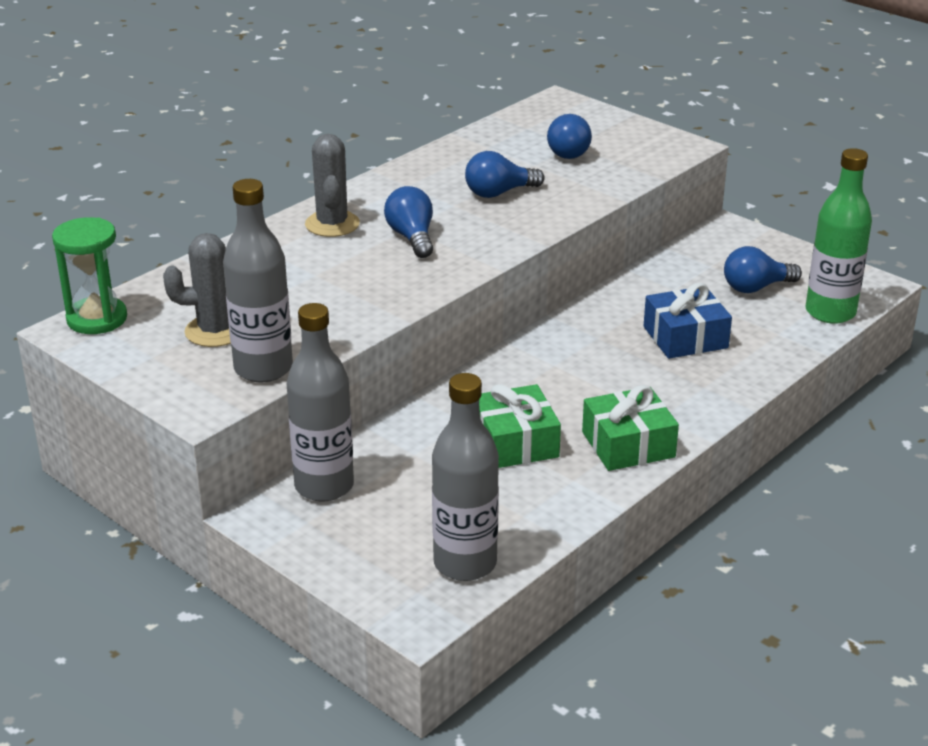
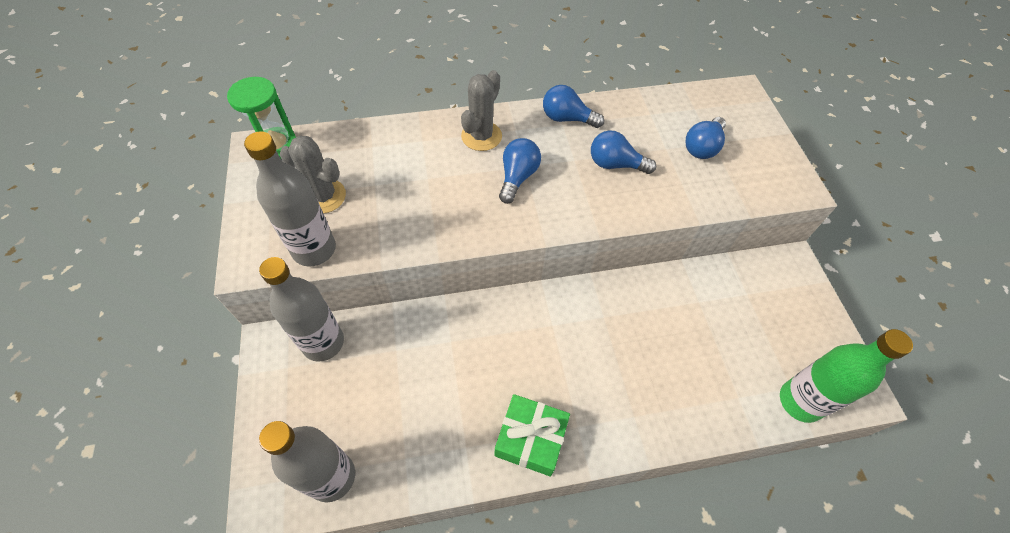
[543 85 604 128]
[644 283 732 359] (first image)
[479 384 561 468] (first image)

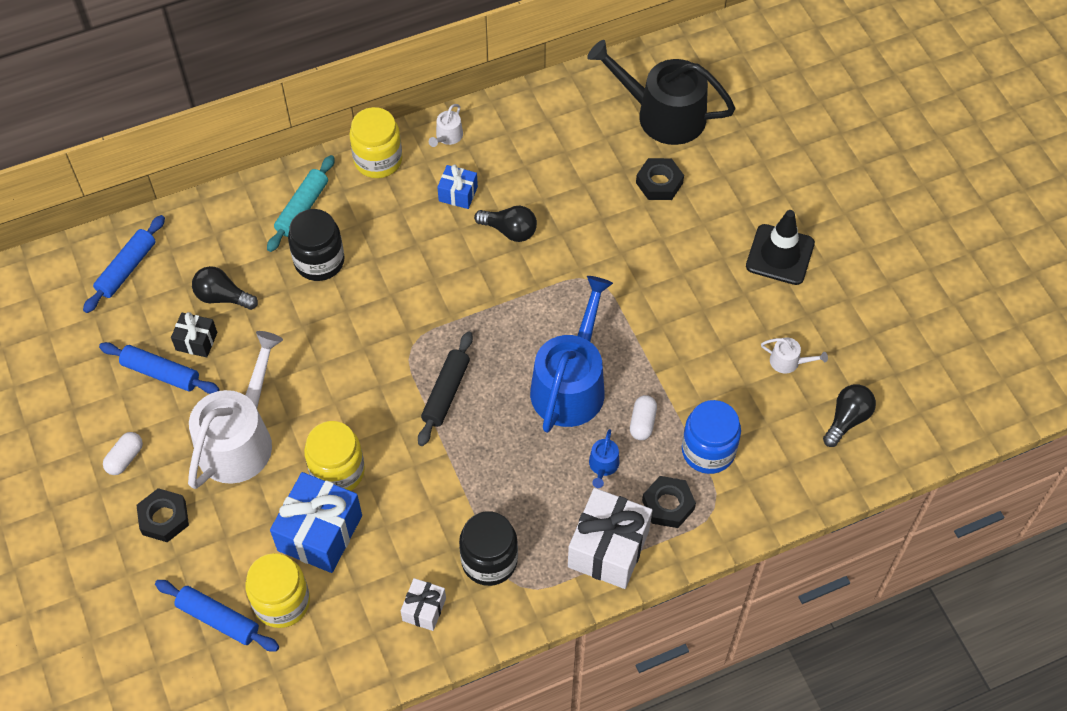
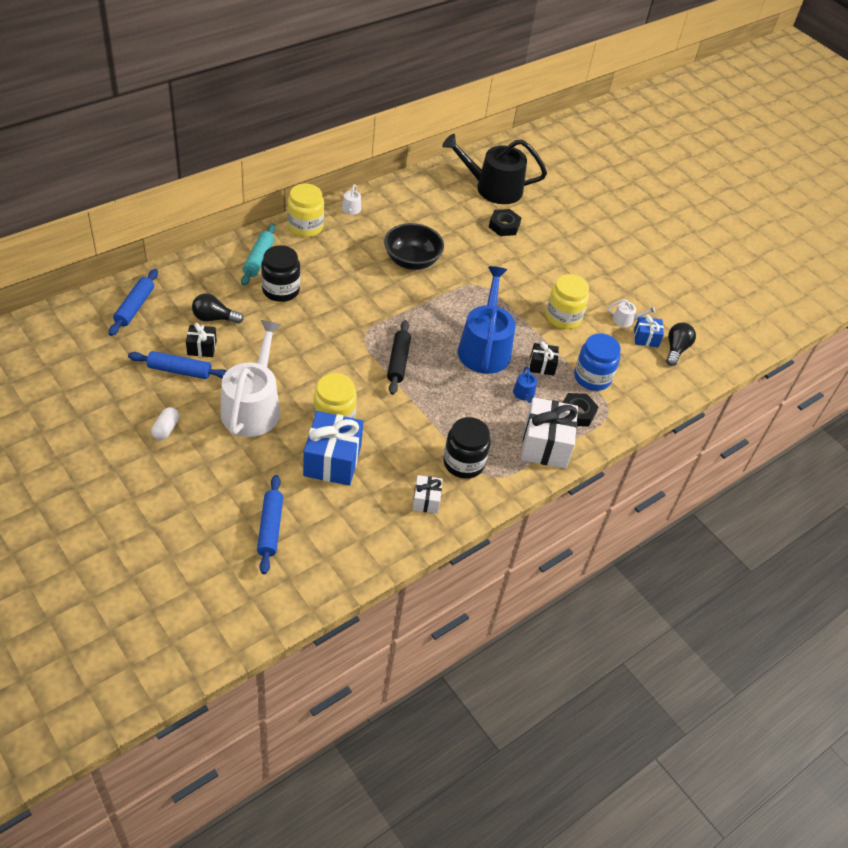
[634 315 664 347]
[384 223 444 270]
[746 210 815 285] (first image)
[530 341 559 376]
[136 488 189 542] (first image)
[546 274 589 329]
[257 475 283 574]

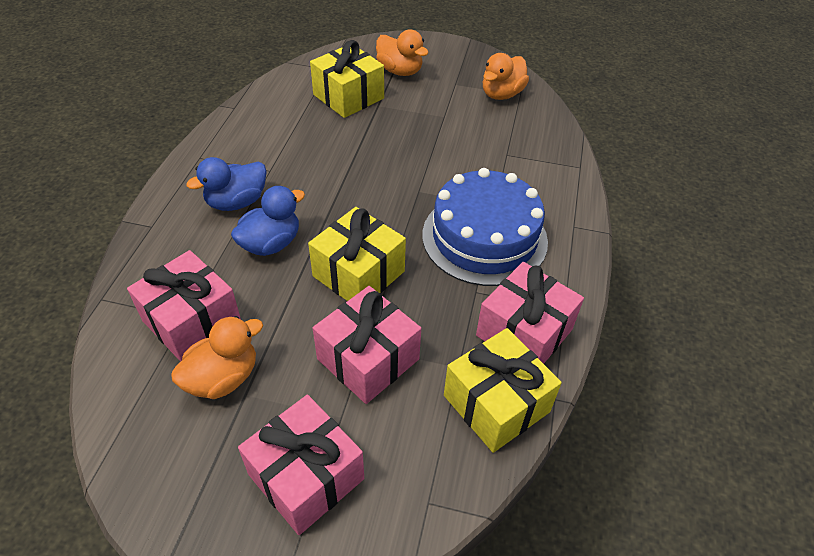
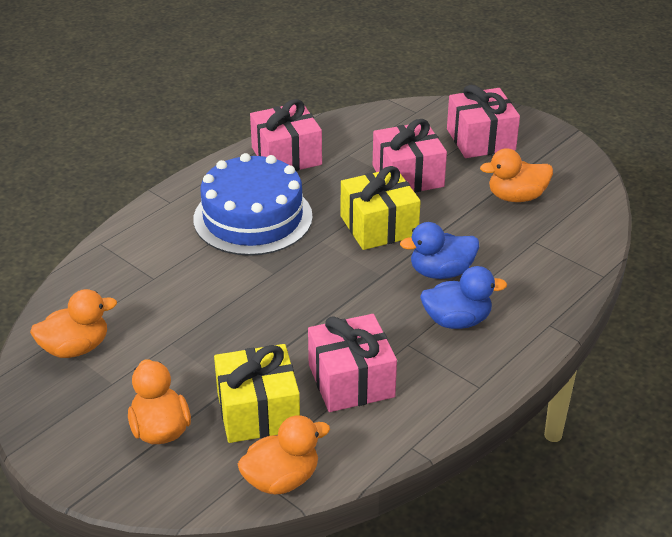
[308 314 397 412]
[444 328 562 453] (first image)
[238 415 330 494]

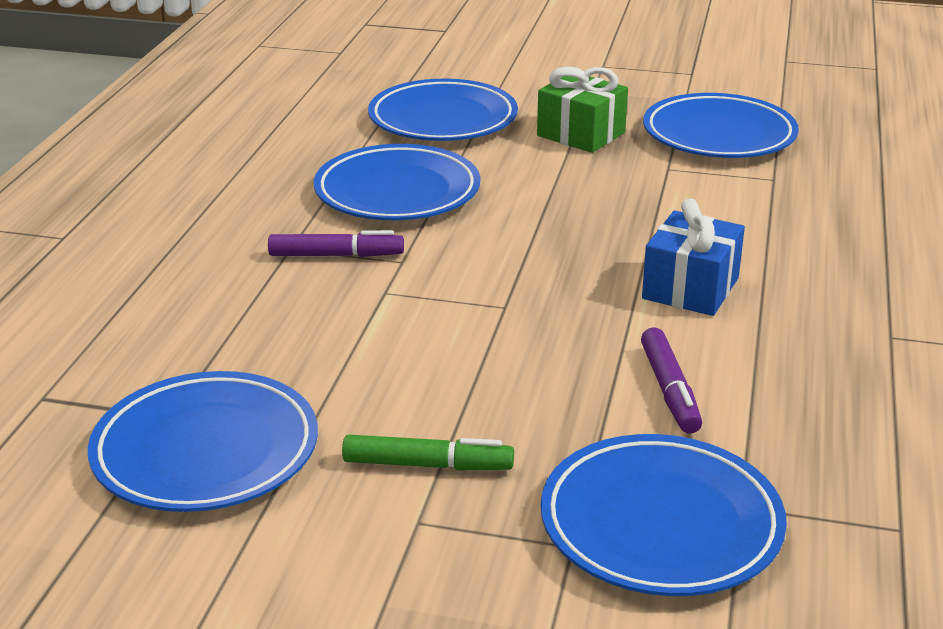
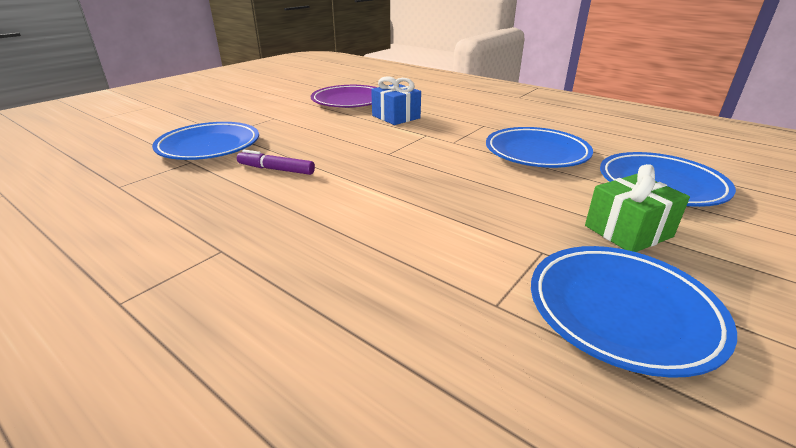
[371 76 421 125]
[268 230 404 257] (first image)
[311 85 377 108]
[342 435 514 470] (first image)

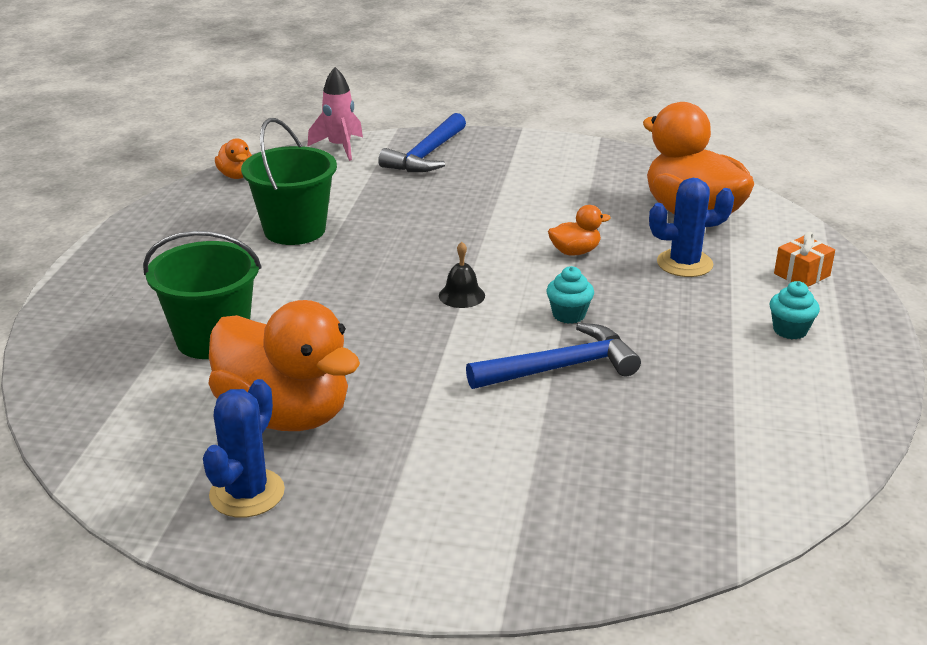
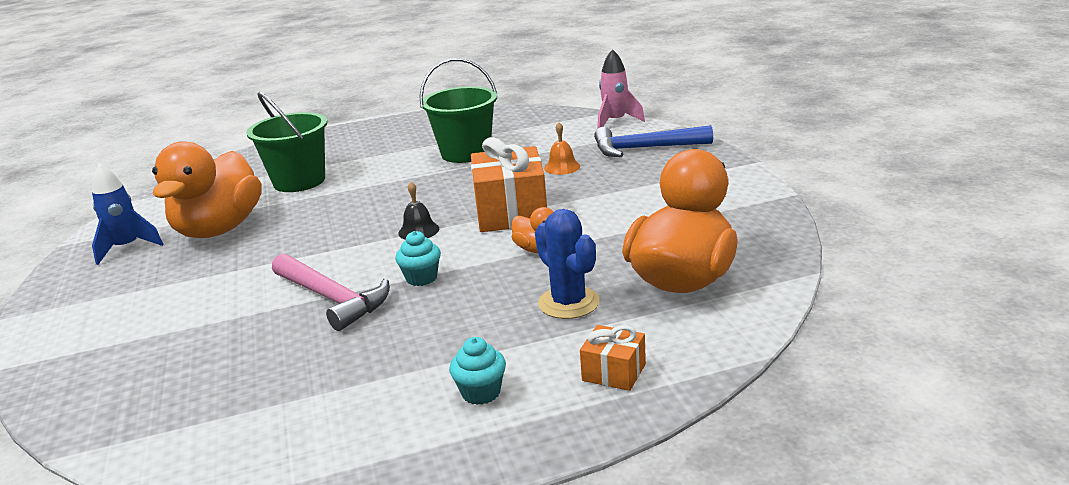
[215 138 252 179] (first image)
[272 253 390 331]
[92 164 164 265]
[544 122 580 175]
[471 137 547 232]

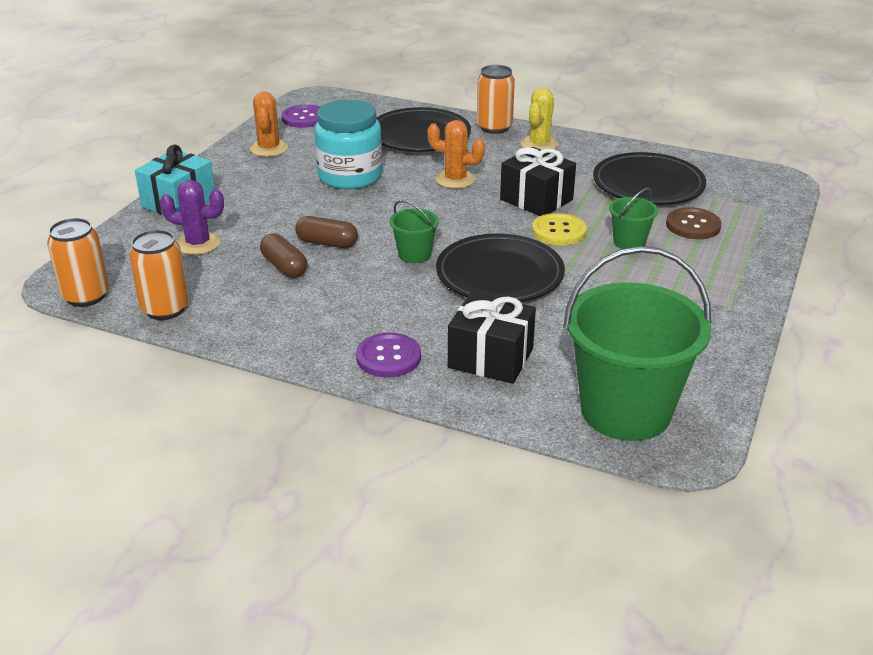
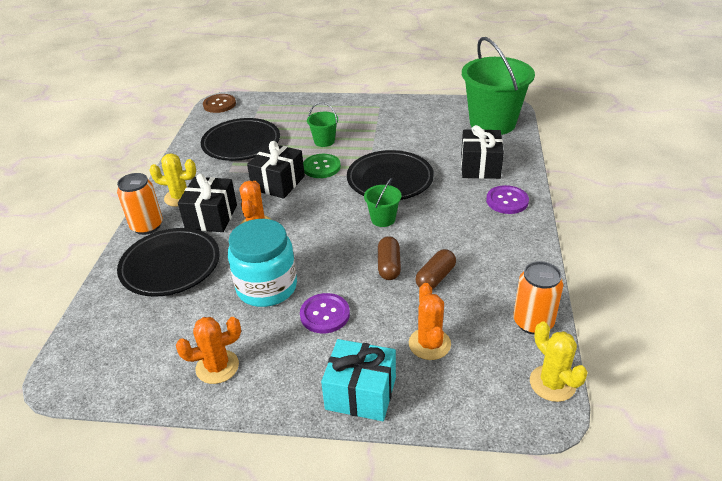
[300 293 350 333]
[409 283 451 360]
[203 94 236 113]
[303 154 341 178]
[530 322 588 402]
[178 174 237 232]

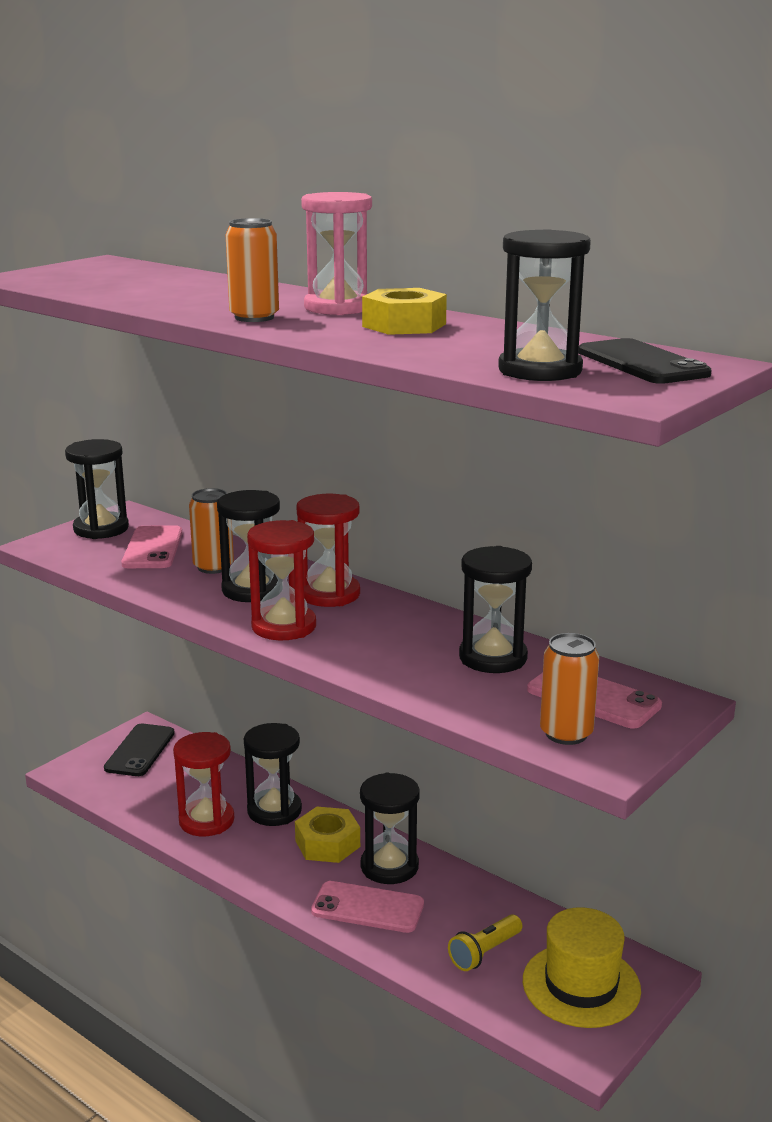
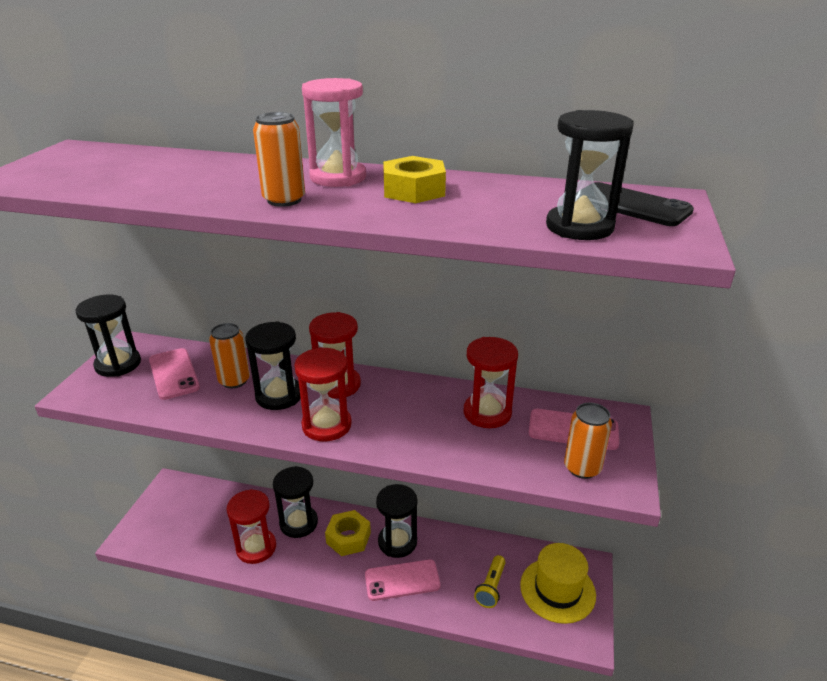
[463 337 518 428]
[104 723 175 776] (first image)

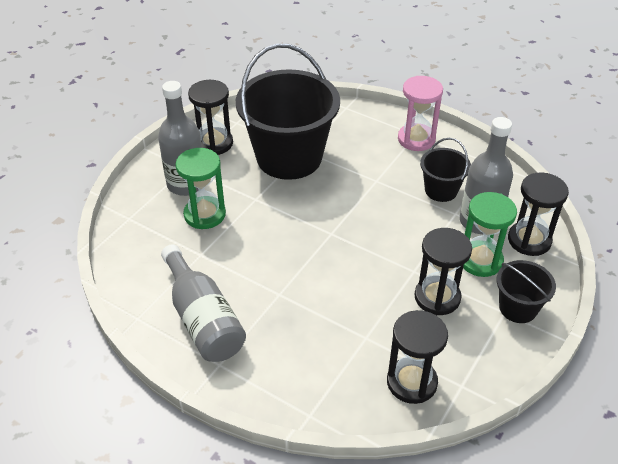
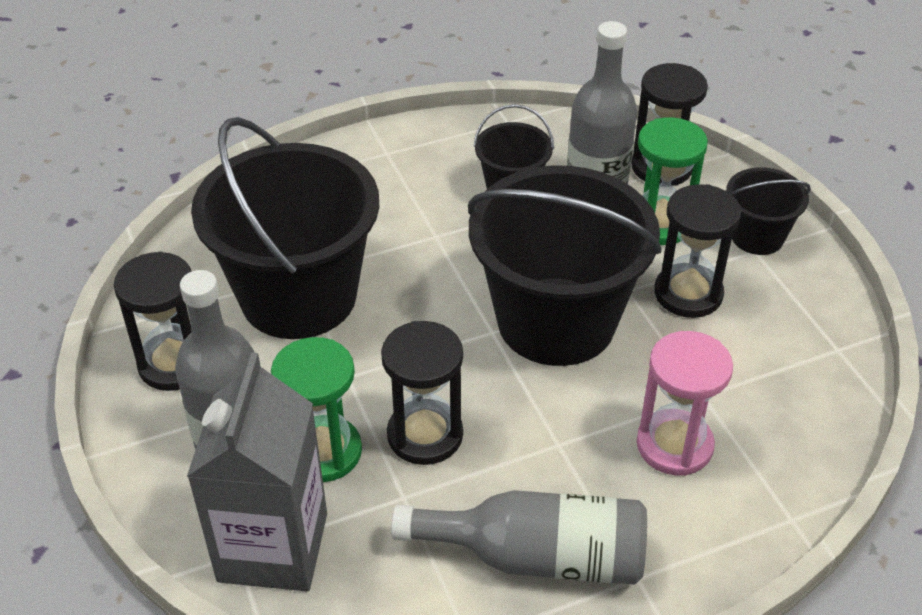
[637 331 733 476]
[381 321 463 465]
[468 166 662 366]
[187 352 327 591]

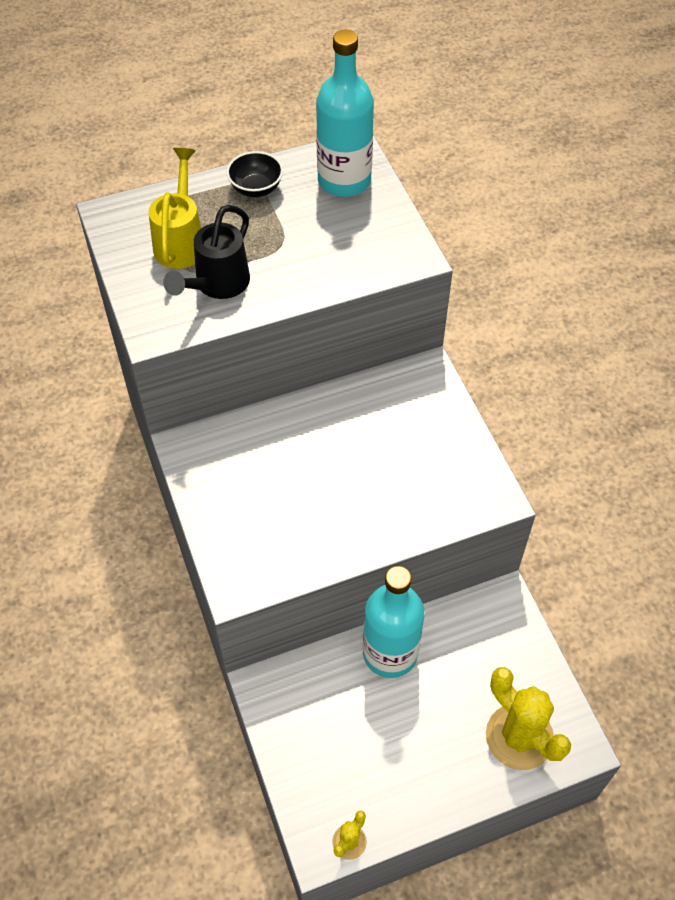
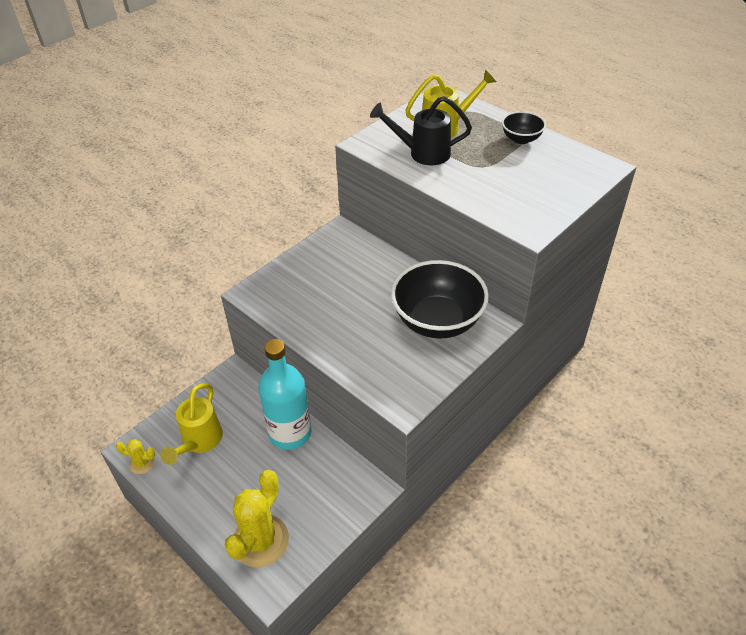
[316 30 374 197] (first image)
[391 260 489 339]
[160 383 223 465]

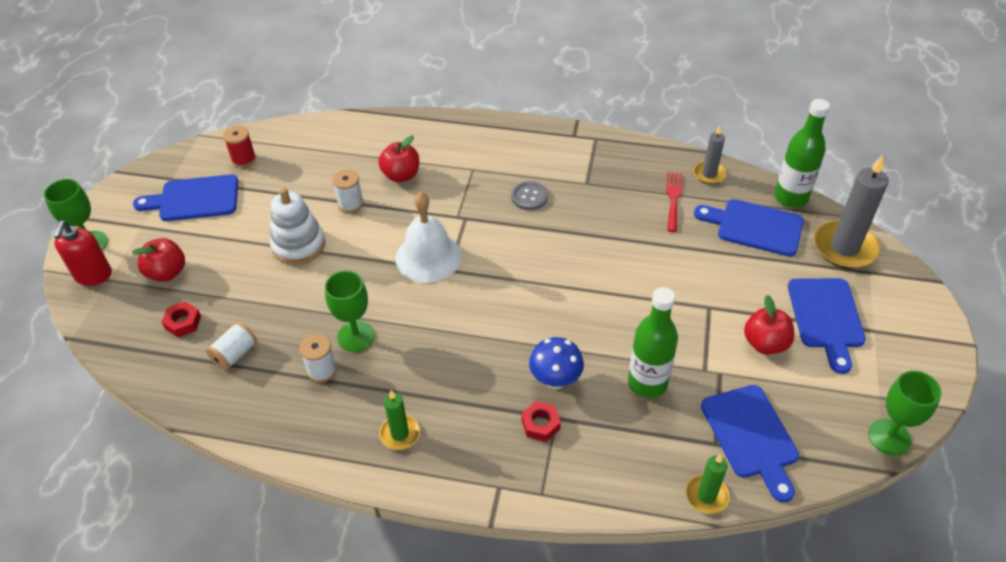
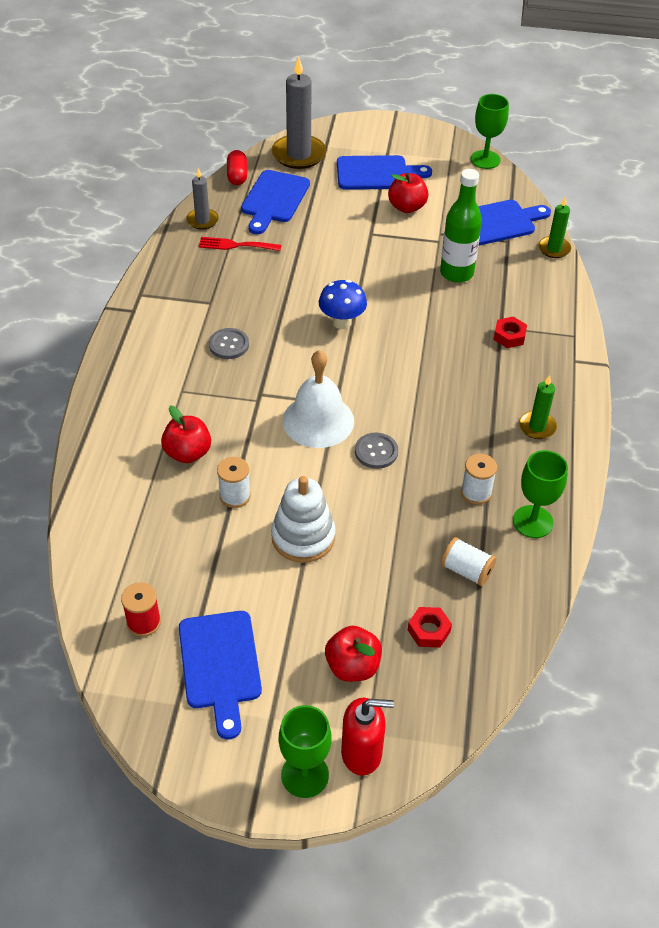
[227 150 247 185]
[513 450 568 538]
[319 280 367 329]
[355 432 398 469]

